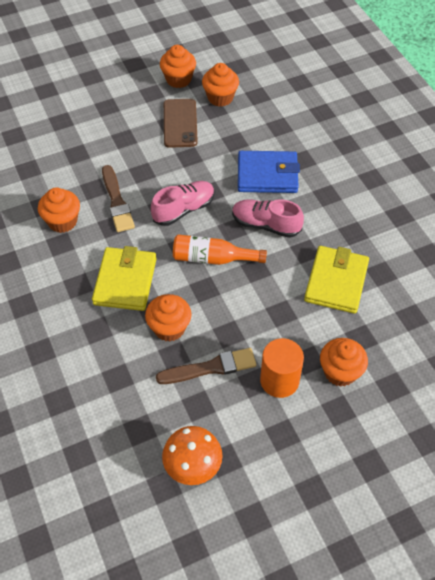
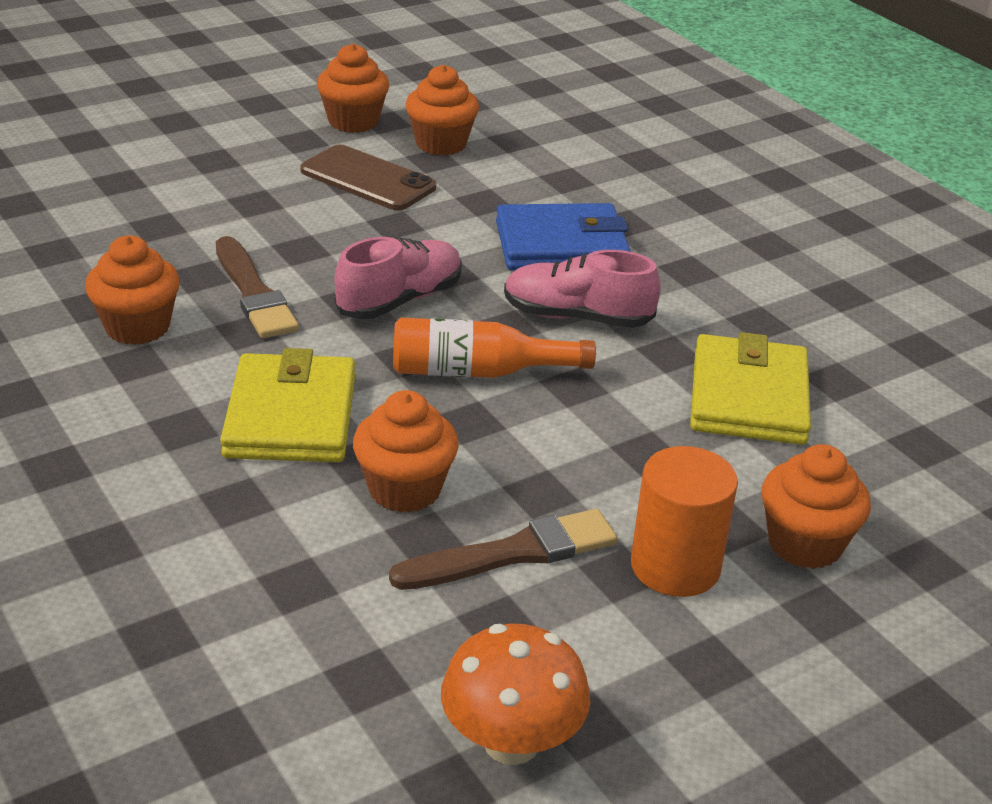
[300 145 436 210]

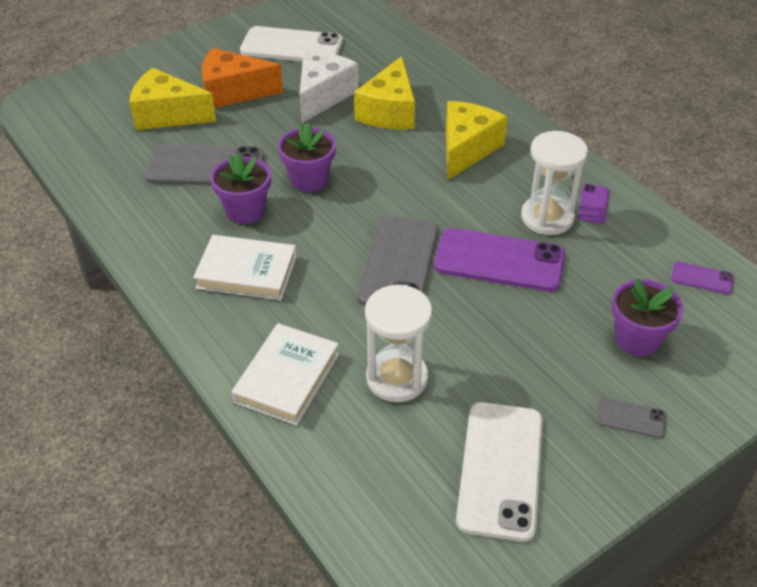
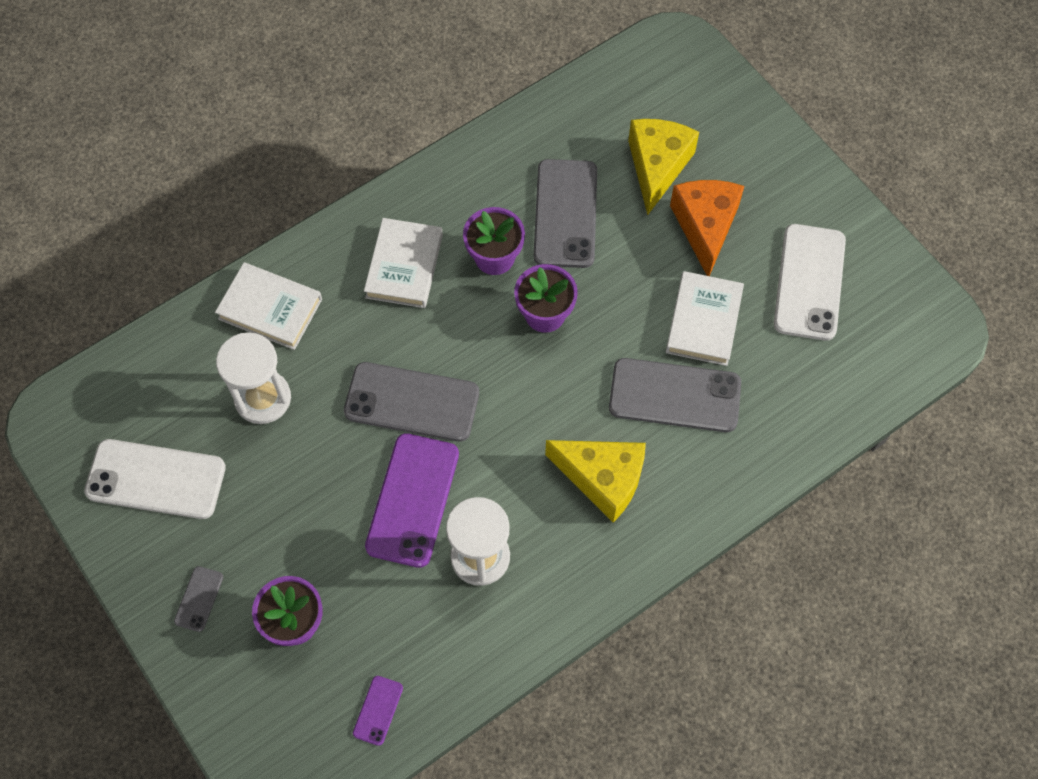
[666 271 744 366]
[609 358 741 432]
[578 184 609 224] (first image)

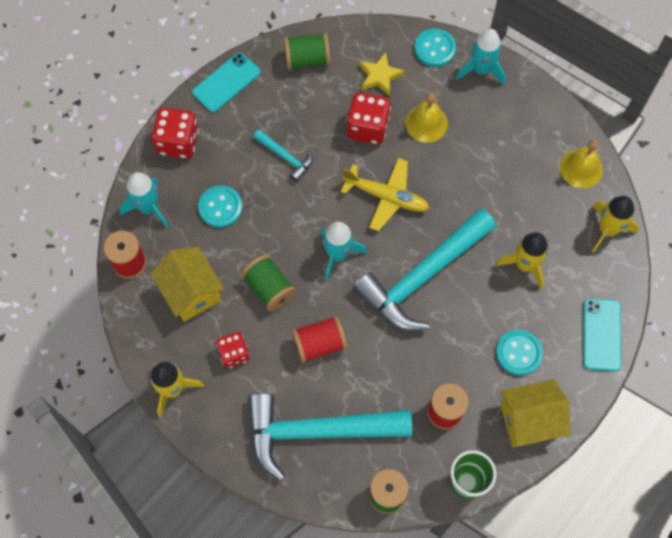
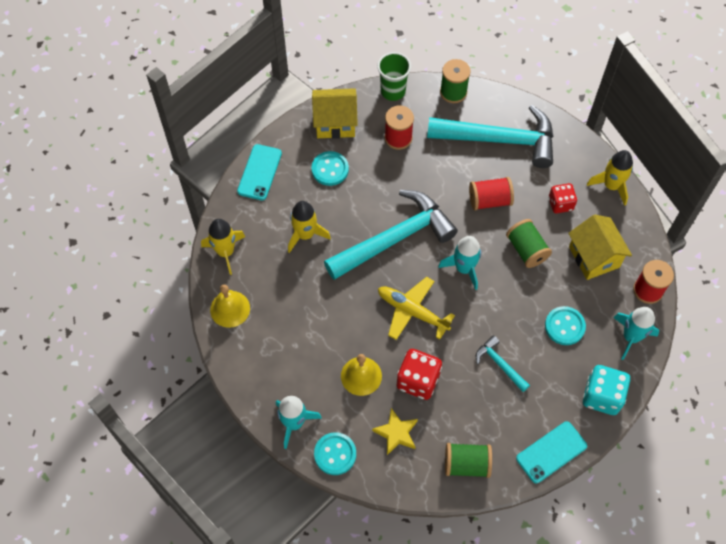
[583 365 630 415]

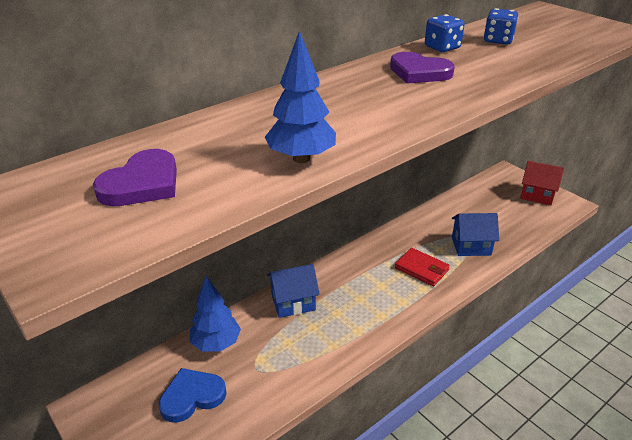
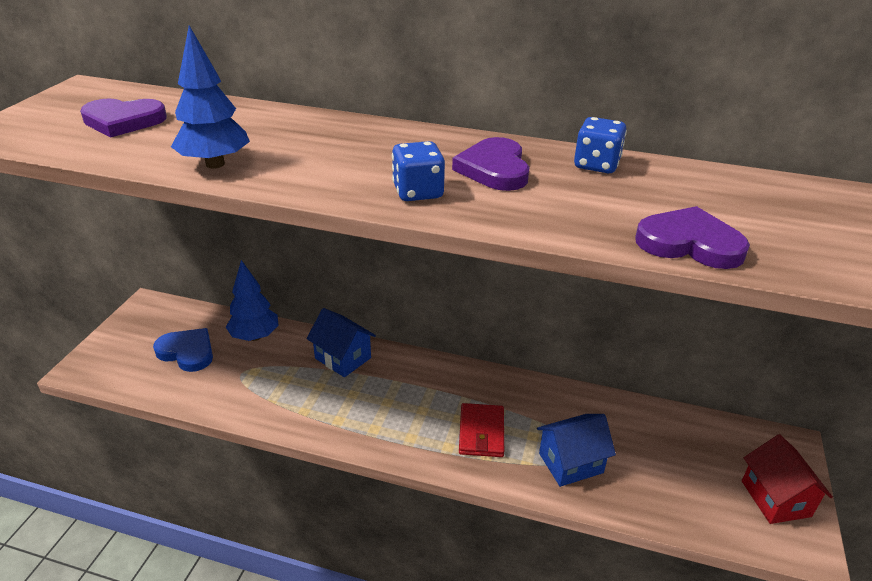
[392 141 445 201]
[537 414 616 487]
[635 206 750 269]

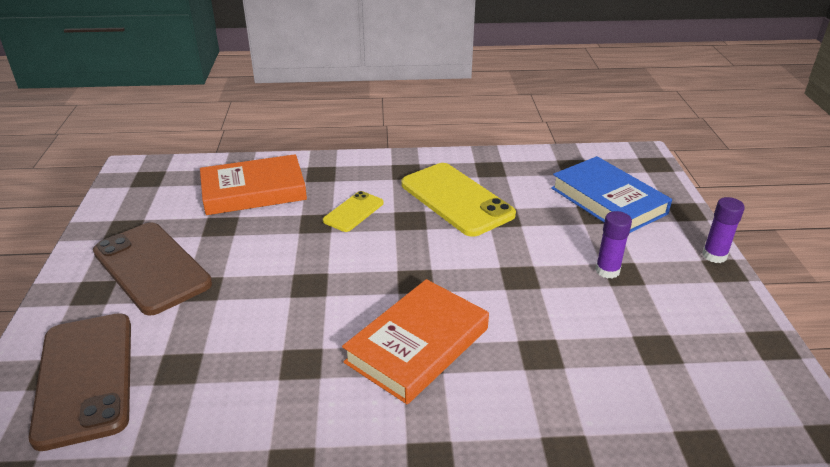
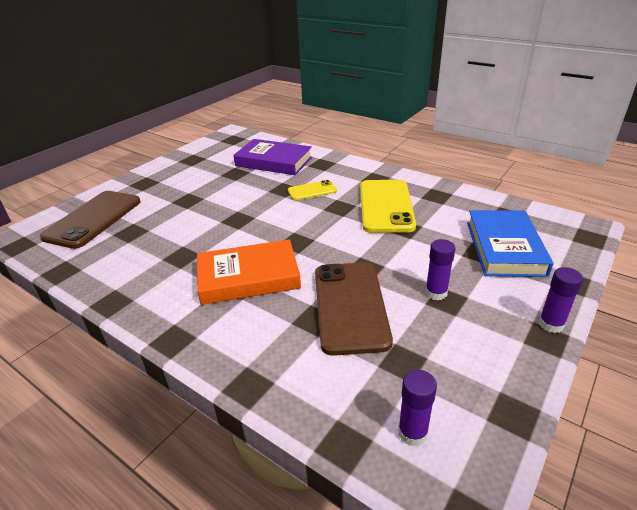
[233 139 312 175]
[315 262 393 356]
[398 370 437 446]

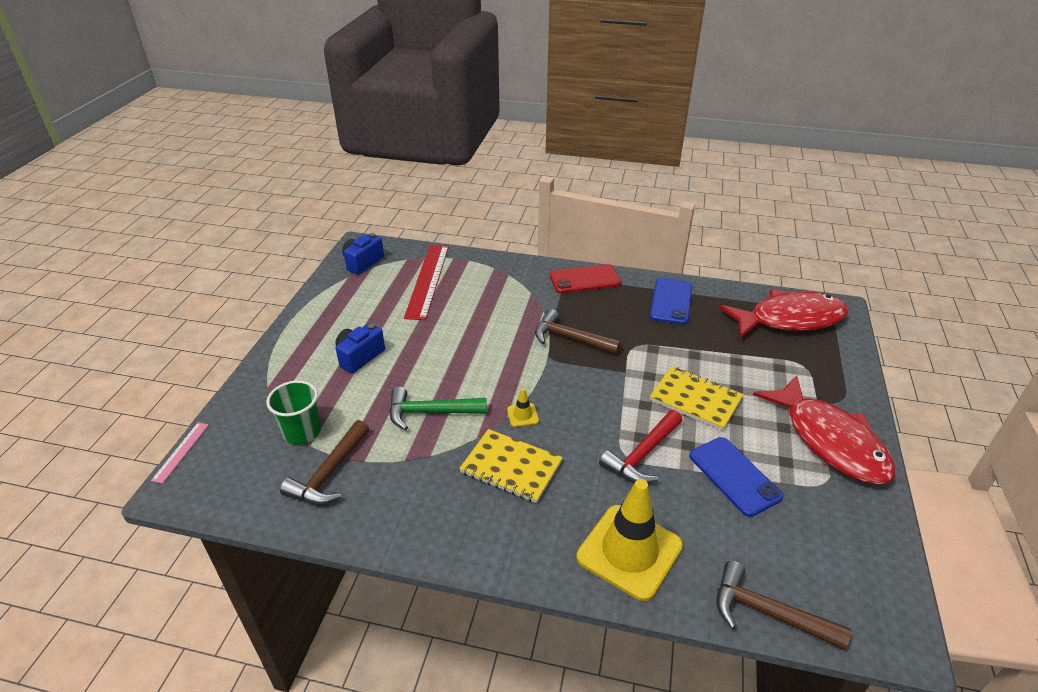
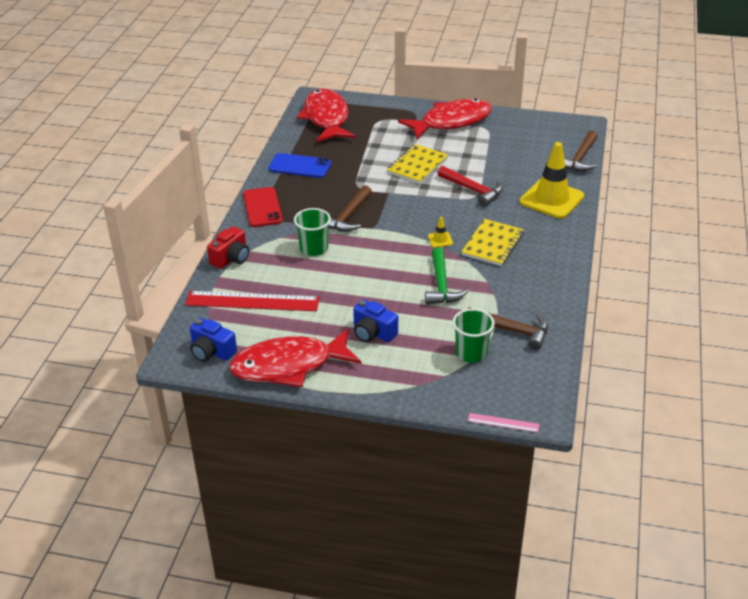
[689 437 783 517] (first image)
[294 208 331 256]
[207 226 249 269]
[229 328 362 387]

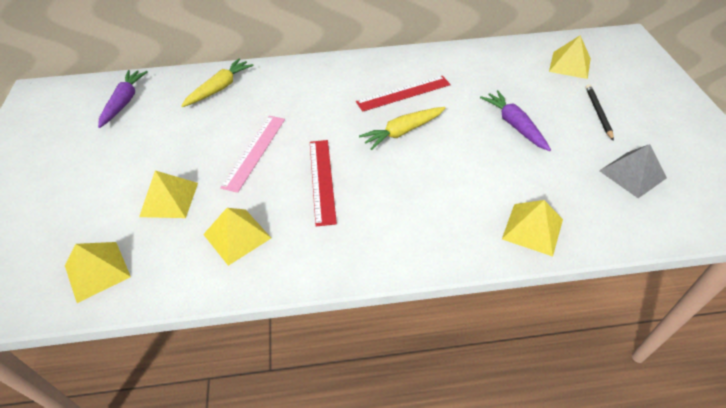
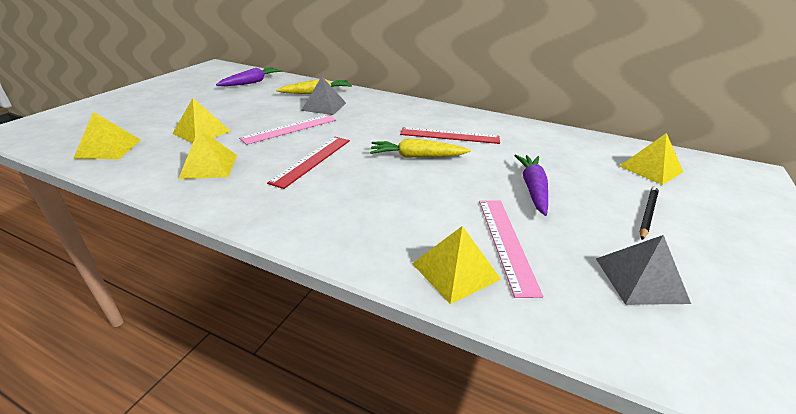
[301 76 346 115]
[479 200 543 298]

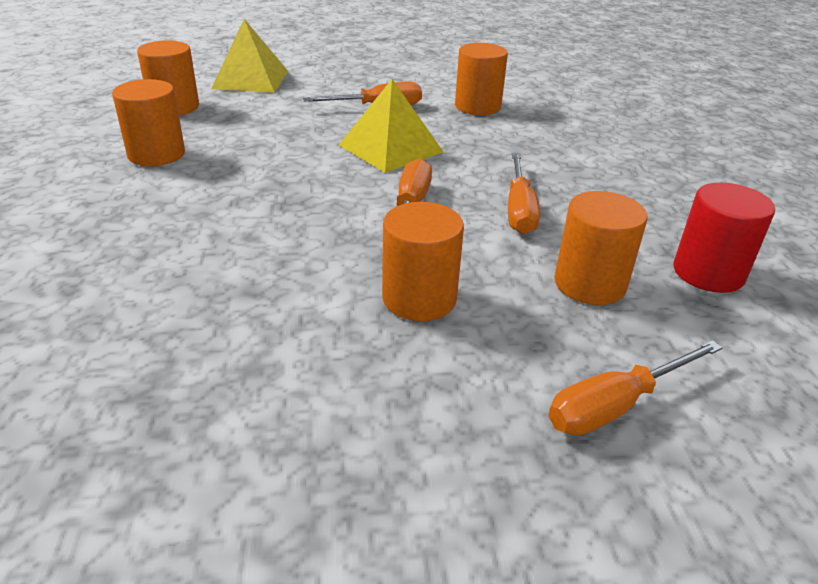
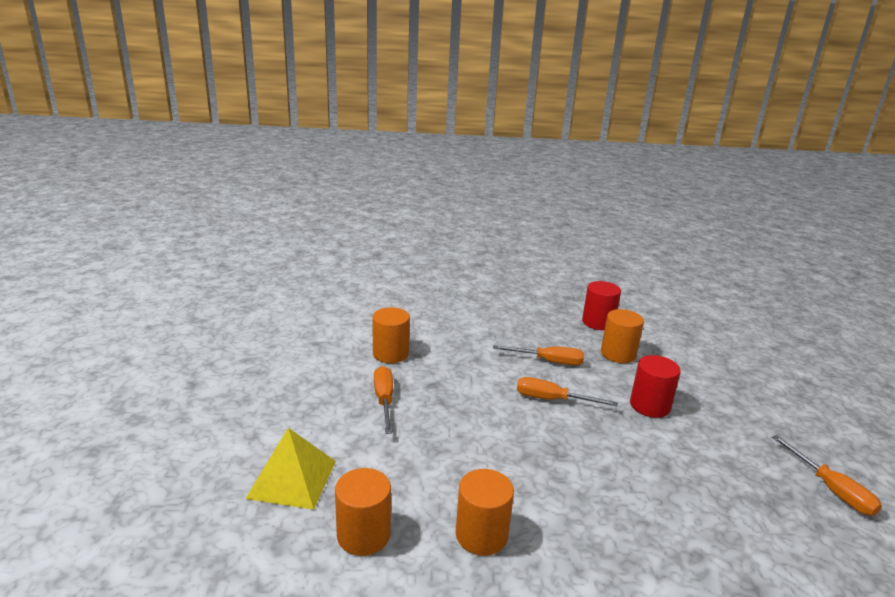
[339 79 443 173] (first image)
[630 355 681 418]
[772 435 882 516]

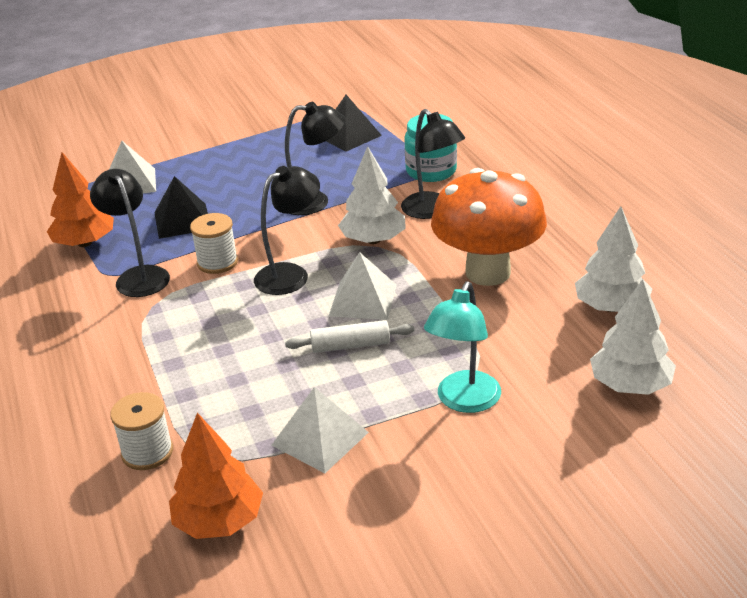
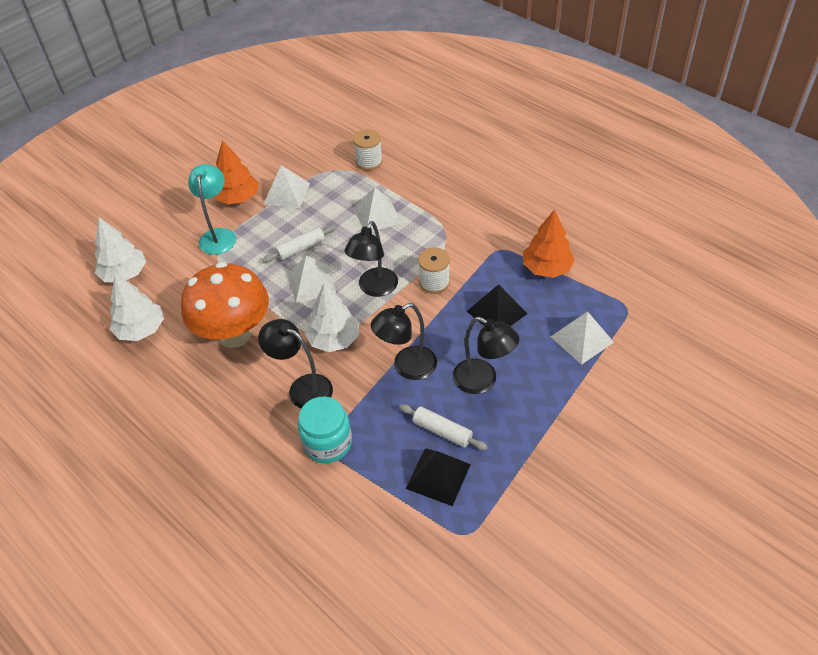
[453 317 519 394]
[214 140 259 204]
[354 187 402 232]
[399 404 488 450]

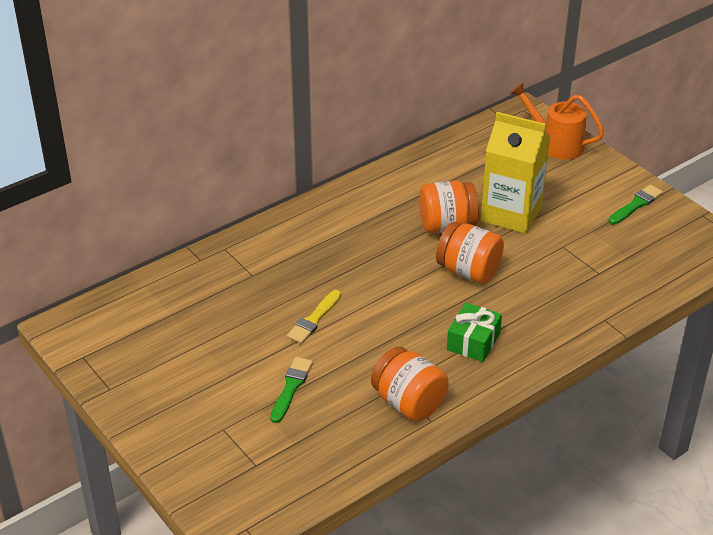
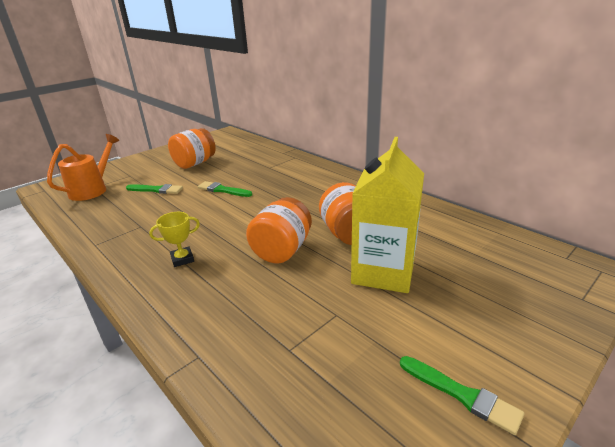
[47 134 119 201]
[198 181 252 197]
[149 212 200 267]
[168 128 216 169]

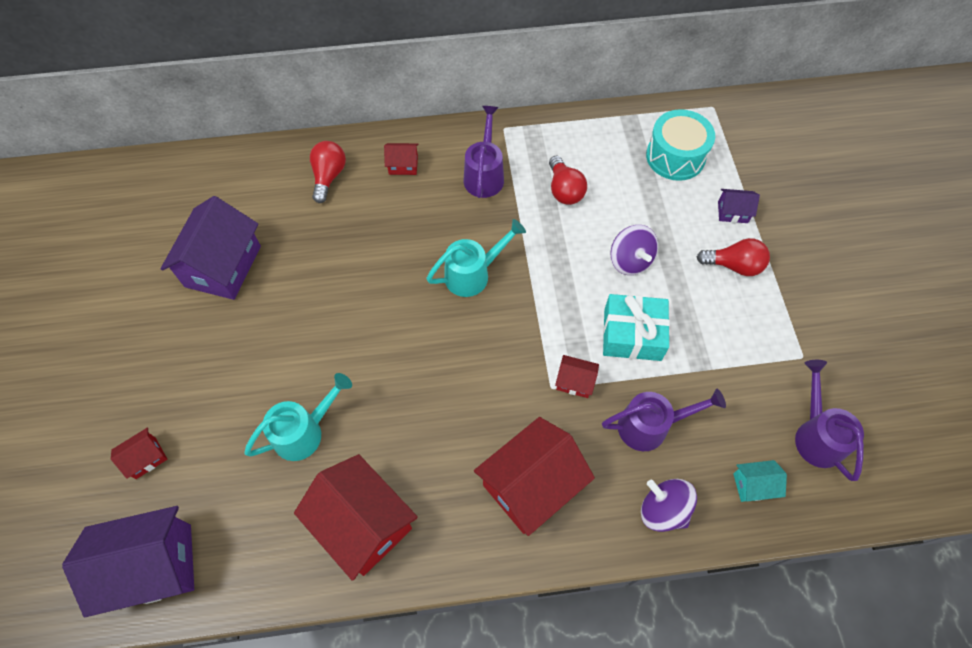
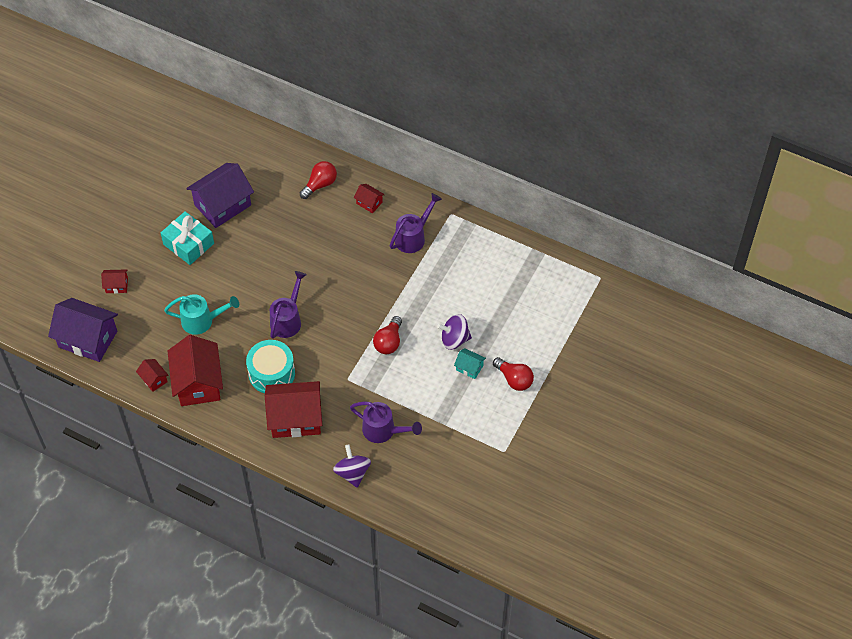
[246 340 295 393]
[373 316 402 354]
[718 189 760 223] (first image)
[426 219 526 297] (first image)
[437 314 472 350]
[161 211 214 265]
[136 359 169 392]
[270 271 307 339]
[454 348 486 379]

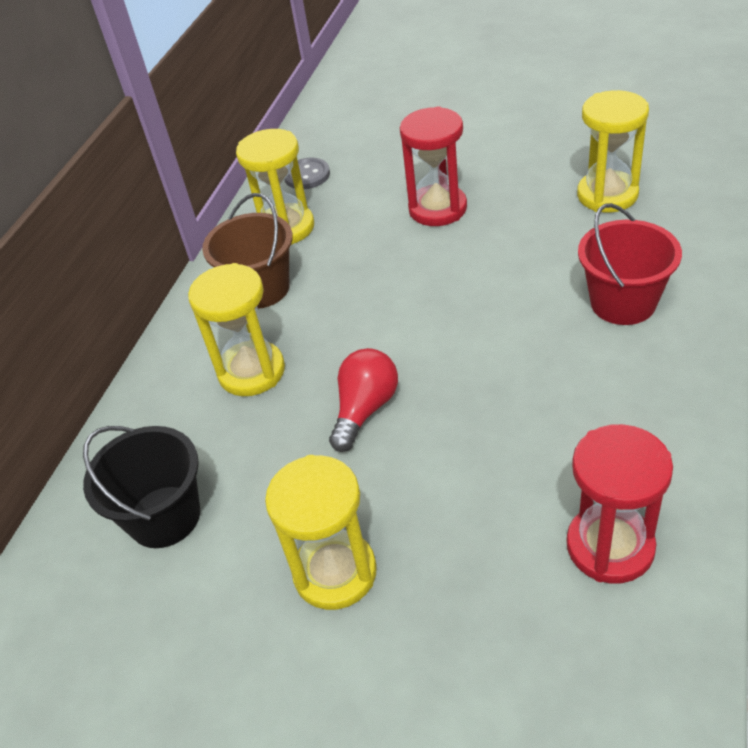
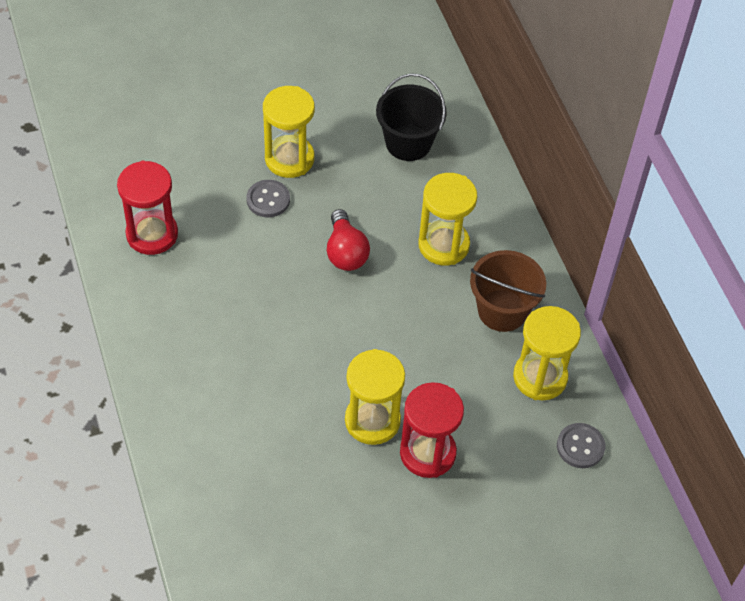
[345 349 405 445]
[578 203 682 325] (first image)
[246 180 290 217]

